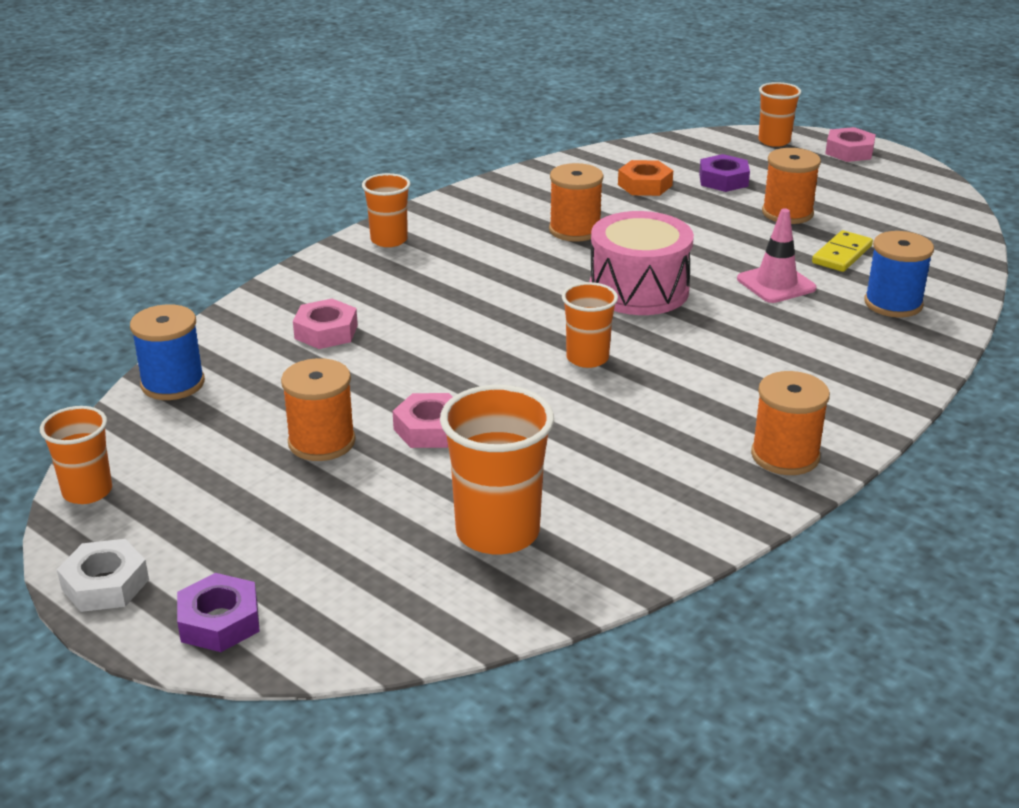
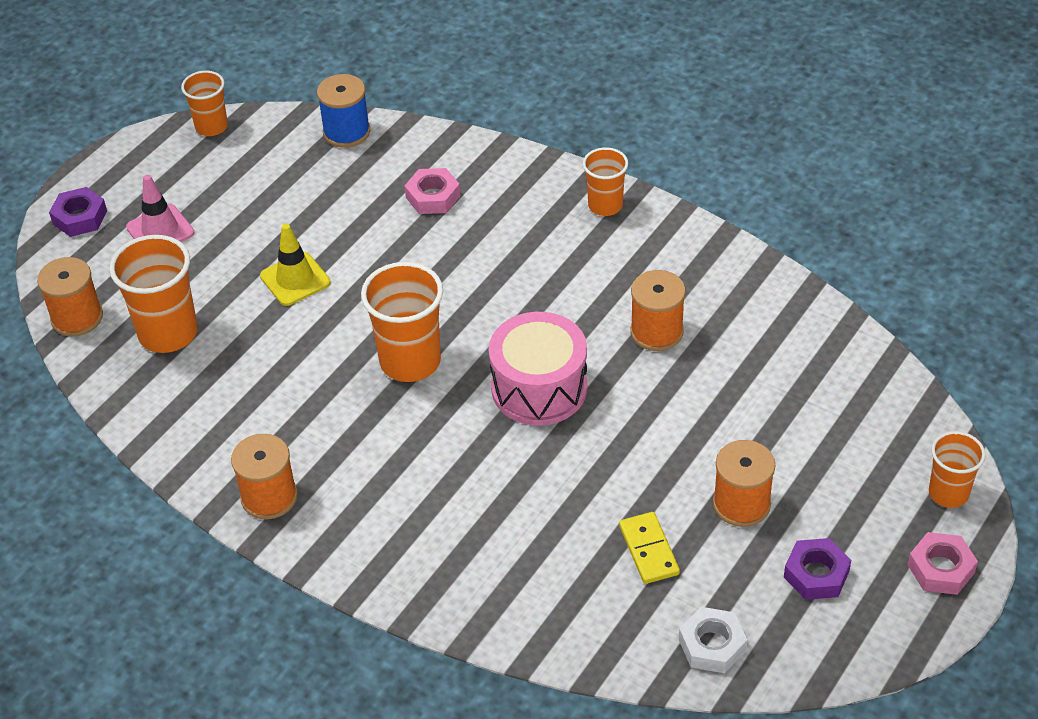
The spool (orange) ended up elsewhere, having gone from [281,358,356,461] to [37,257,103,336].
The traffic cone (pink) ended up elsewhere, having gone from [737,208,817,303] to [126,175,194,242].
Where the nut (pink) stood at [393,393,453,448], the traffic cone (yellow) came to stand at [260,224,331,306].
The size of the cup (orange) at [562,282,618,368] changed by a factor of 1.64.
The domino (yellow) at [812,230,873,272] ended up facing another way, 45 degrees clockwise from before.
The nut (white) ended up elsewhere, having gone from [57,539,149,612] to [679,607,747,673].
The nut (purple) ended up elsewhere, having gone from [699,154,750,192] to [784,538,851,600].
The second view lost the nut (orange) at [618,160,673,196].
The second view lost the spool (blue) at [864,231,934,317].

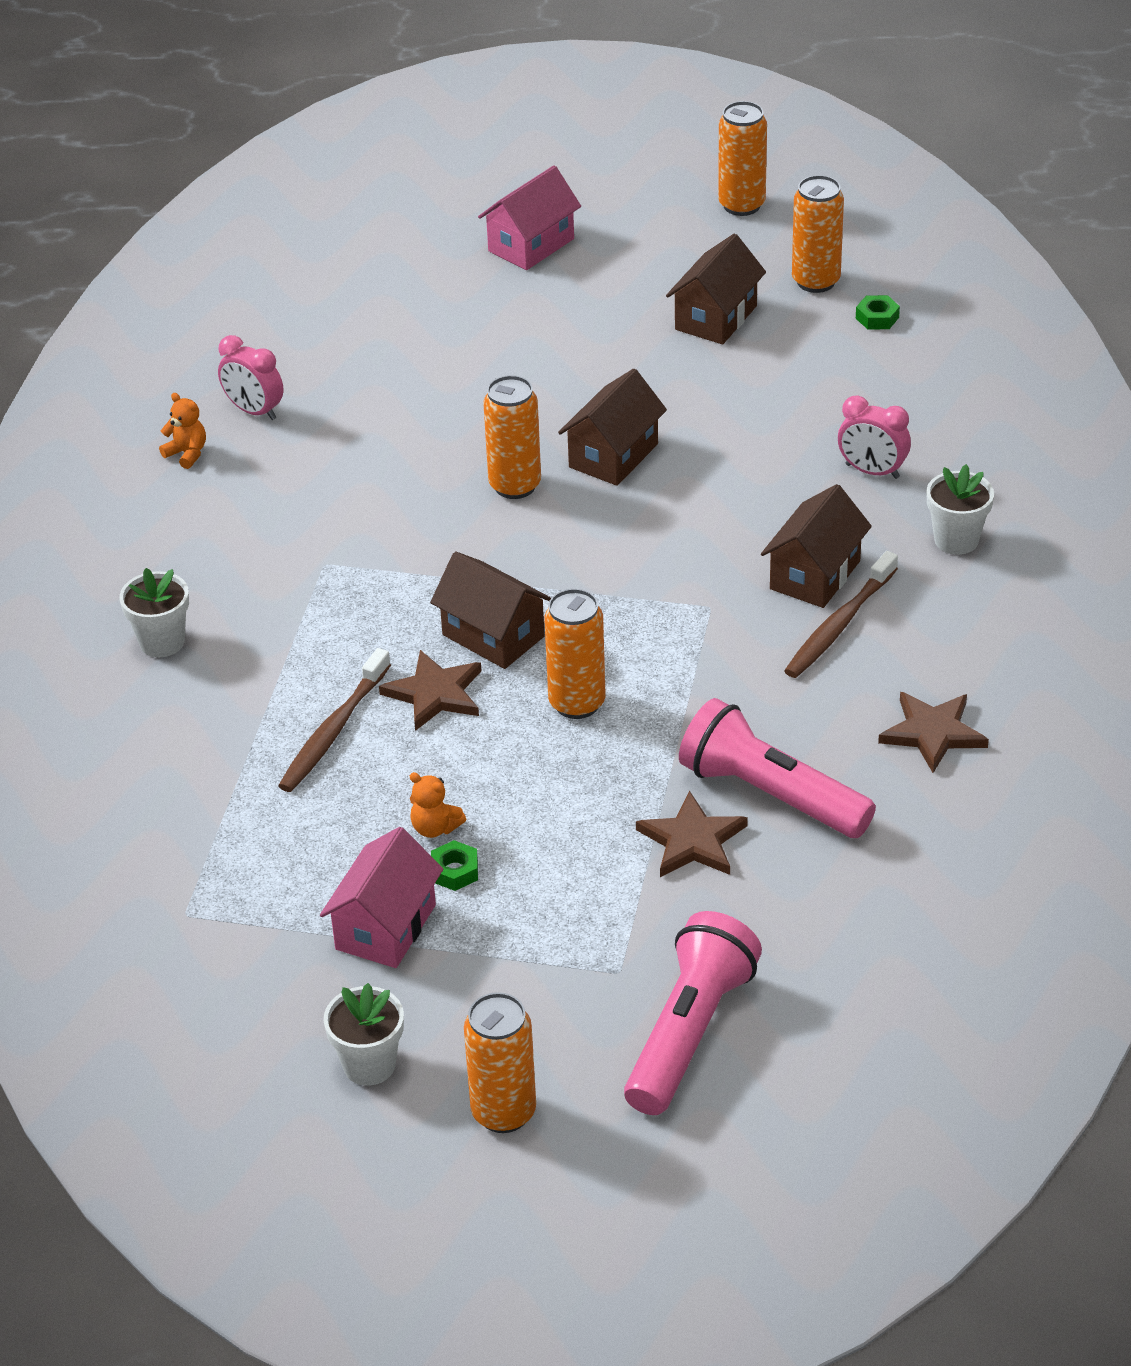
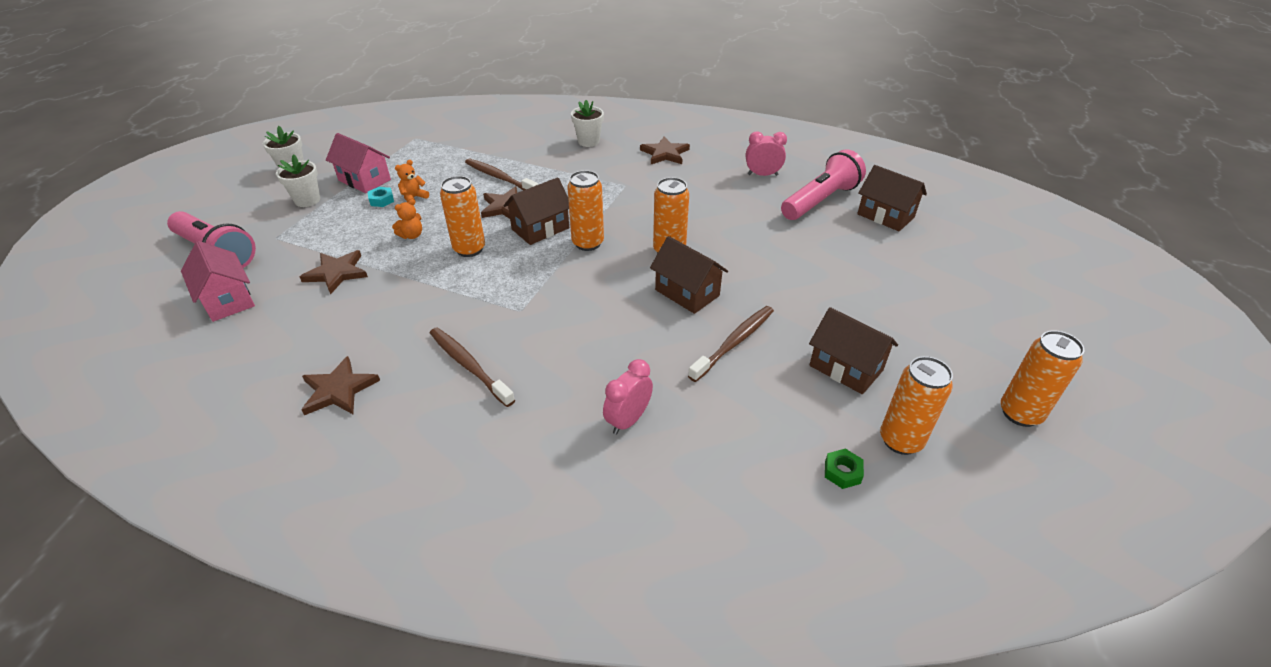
The house (pink) ended up elsewhere, having gone from [478,166,581,270] to [181,241,255,322].
The flower pot (white) ended up elsewhere, having gone from [927,464,994,555] to [276,154,320,207].
What was the nut (green) at [431,840,478,891] turned into the nut (turquoise) at [368,187,394,207].
The teddy bear (orange) ended up elsewhere, having gone from [159,393,206,469] to [392,199,422,239].
The can (orange) ended up elsewhere, having gone from [464,992,536,1133] to [567,170,604,251].
The second view gained the star (brown) at [640,137,690,164].
The second view gained the toothbrush (brown) at [688,306,774,382].
The clock (pink) at [218,335,283,420] ended up facing another way, 45 degrees clockwise from before.
The flashlight (pink) ended up elsewhere, having gone from [679,698,876,838] to [781,149,866,220].
The house (brown) ended up elsewhere, having gone from [761,484,872,608] to [857,165,927,231].

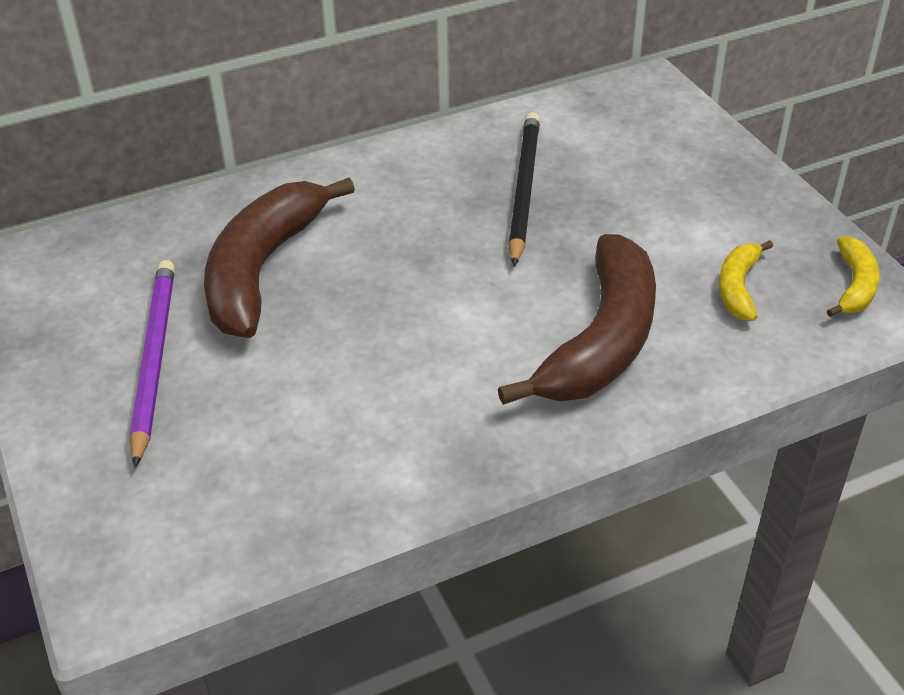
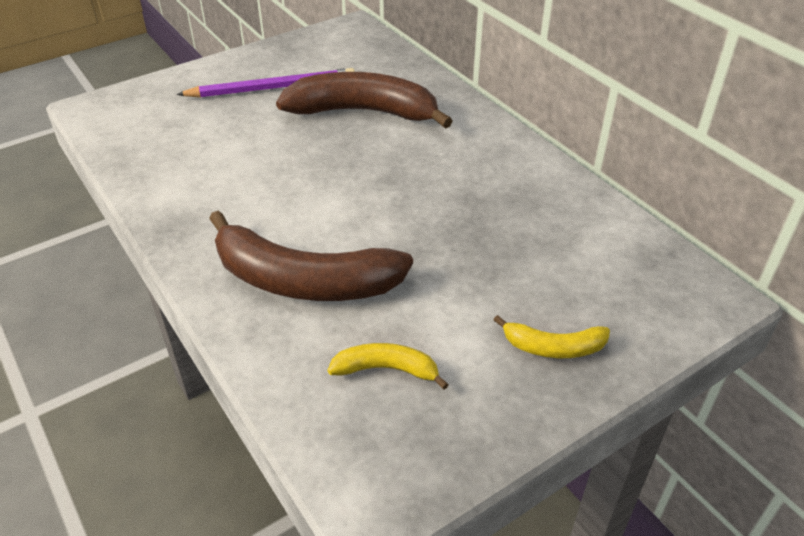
The banana (yellow) ended up elsewhere, having gone from [827,236,880,317] to [494,315,610,358].
The second view lost the pencil (black) at [508,112,540,267].

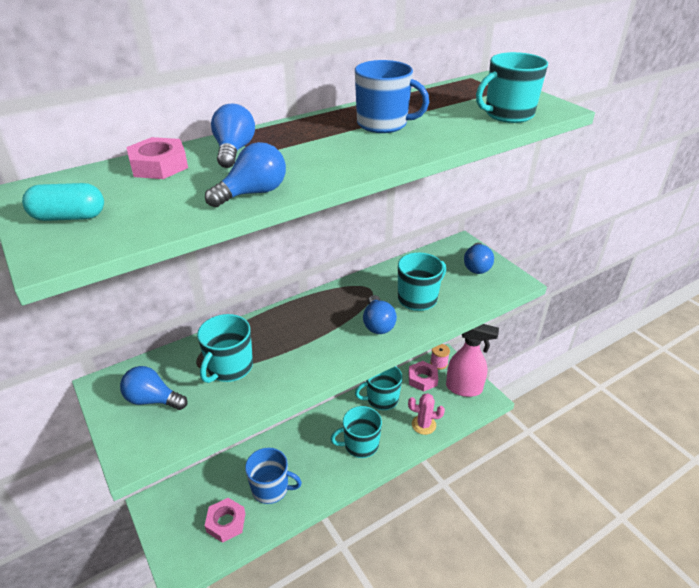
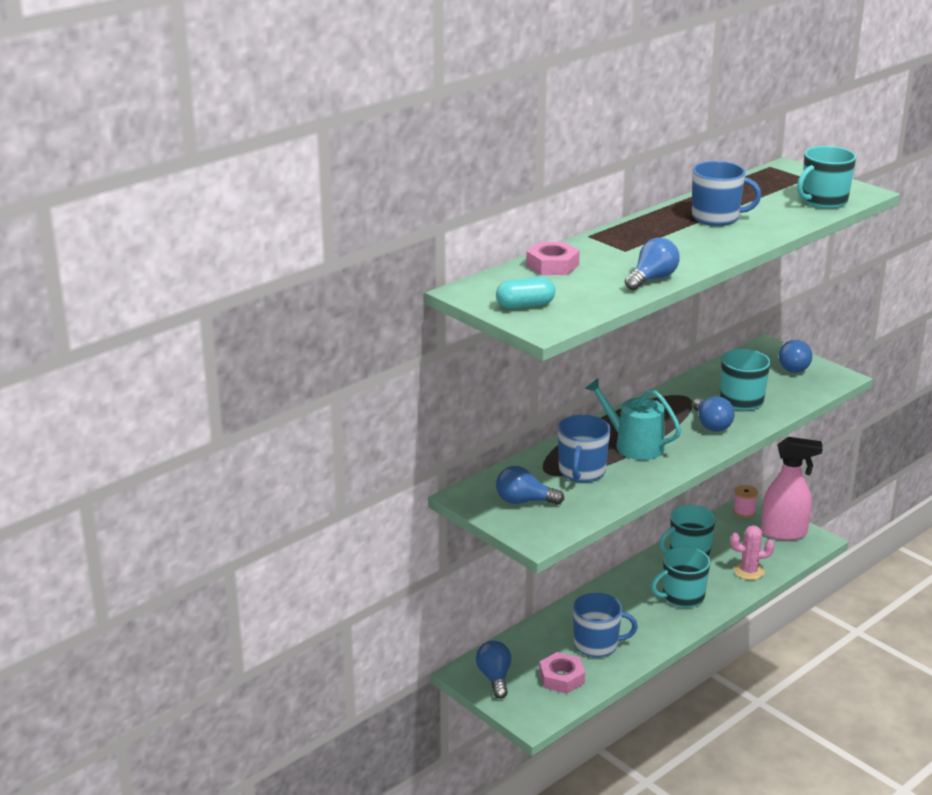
The light bulb (blue) ended up elsewhere, having gone from [211,103,255,168] to [476,641,511,699].
What was the mug (turquoise) at [197,314,253,383] turned into the mug (blue) at [558,415,611,482].
The second view gained the watering can (turquoise) at [585,378,681,460].
The second view lost the nut (pink) at [409,361,438,392].

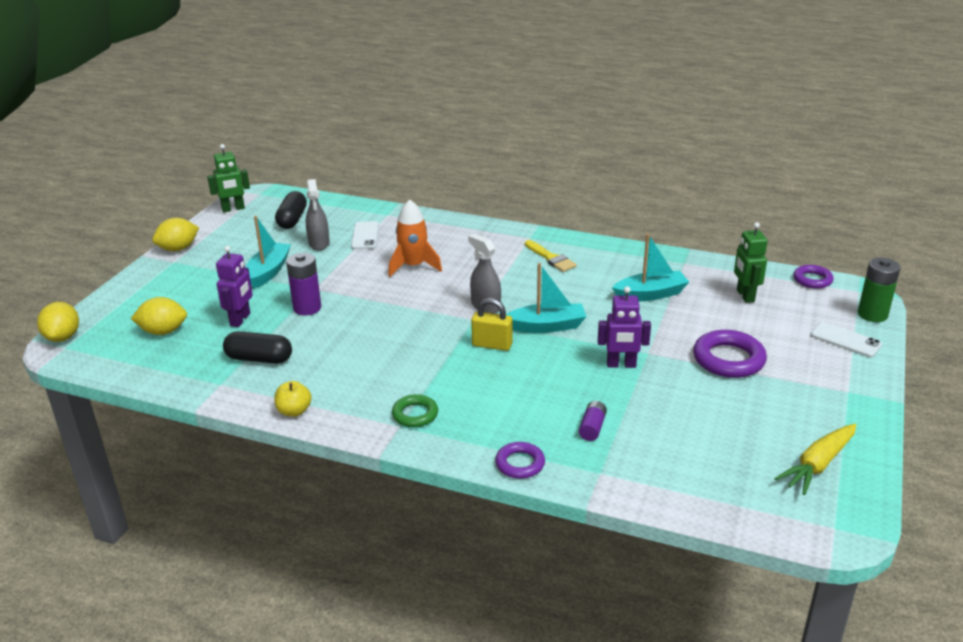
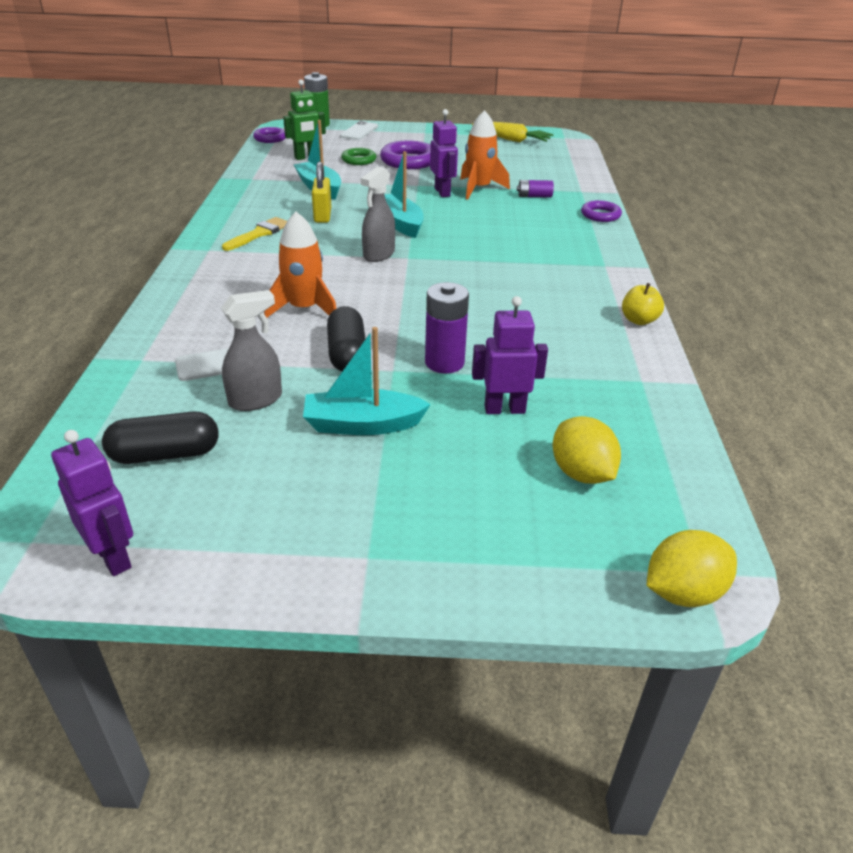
What was the robot (green) at [207,144,250,212] turned into the robot (purple) at [51,430,133,576].
The padlock (yellow) ended up elsewhere, having gone from [471,298,512,351] to [312,162,331,223].
The capsule (black) ended up elsewhere, having gone from [223,331,292,364] to [327,306,365,371].
The ring (green) ended up elsewhere, having gone from [392,394,438,427] to [341,148,376,165].
The second view gained the rocket (orange) at [460,110,510,200].
The second view lost the lemon (yellow) at [152,218,199,251].

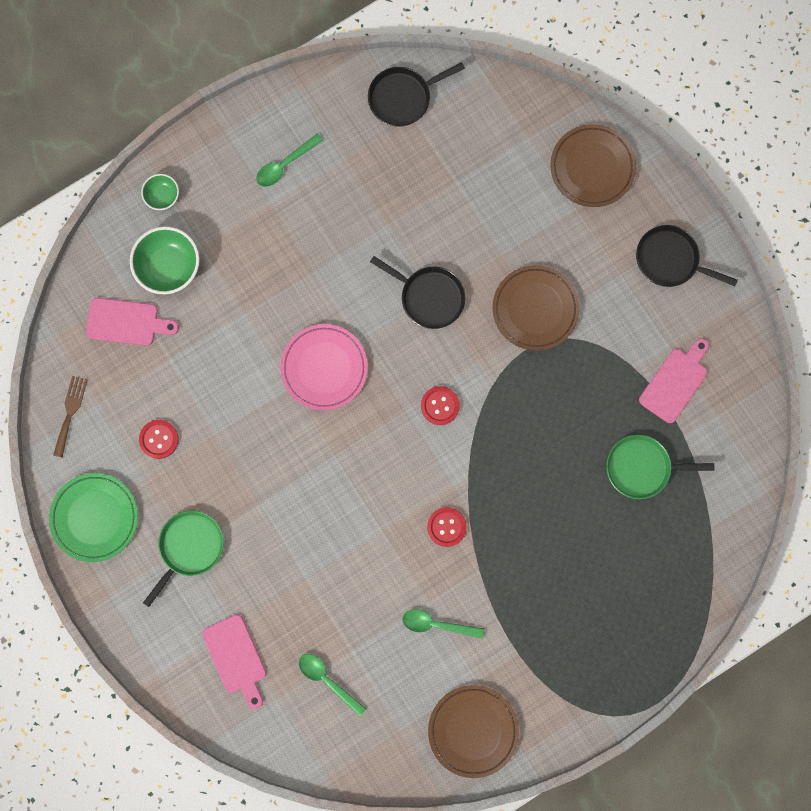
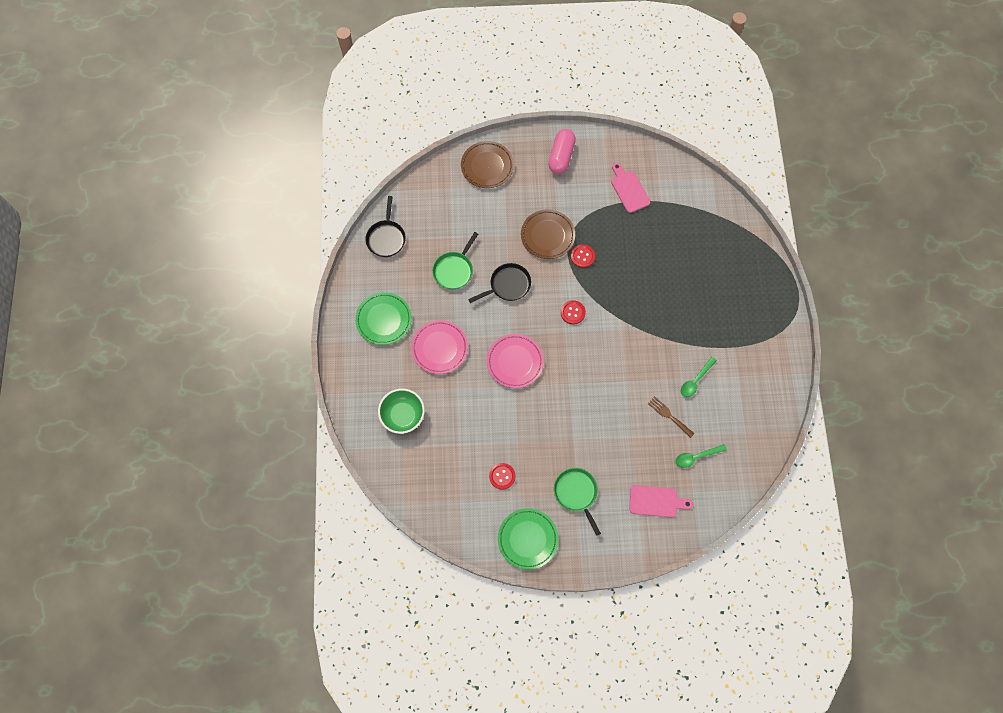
Where the spoon (green) stood at [256,134,323,187], the plate (green) came to stand at [355,292,412,345].
The second view gained the plate (pink) at [411,320,468,374].
The pan (green) ended up elsewhere, having gone from [606,435,714,499] to [432,232,478,289].
Where the pan (black) stood at [636,225,738,287], the capsule (pink) came to stand at [548,129,576,174].
The button (red) ended up elsewhere, having gone from [427,507,467,547] to [571,244,595,268].
The fork (brown) ended up elsewhere, having gone from [53,376,88,458] to [647,396,695,438].
The second view lost the cutting board (pink) at [86,298,179,346].
The second view lost the bowl (green) at [141,174,179,210].
The second view lost the plate (brown) at [428,685,519,778].

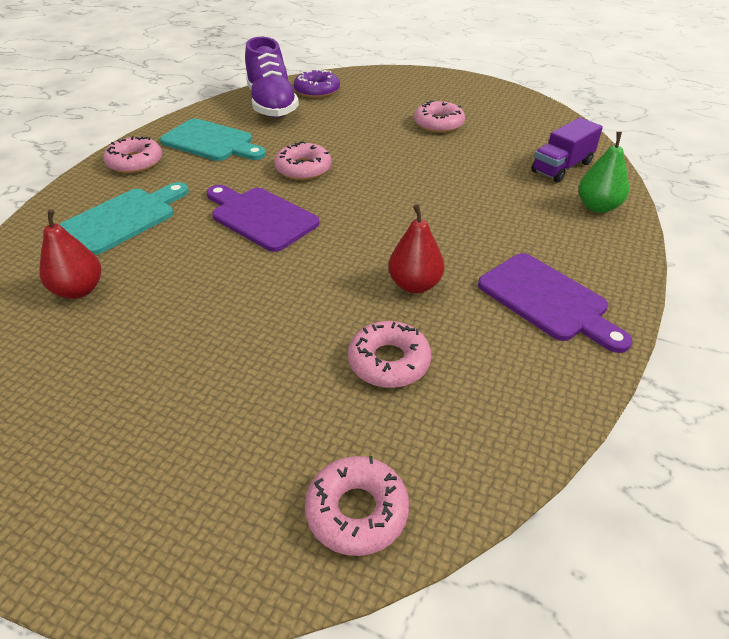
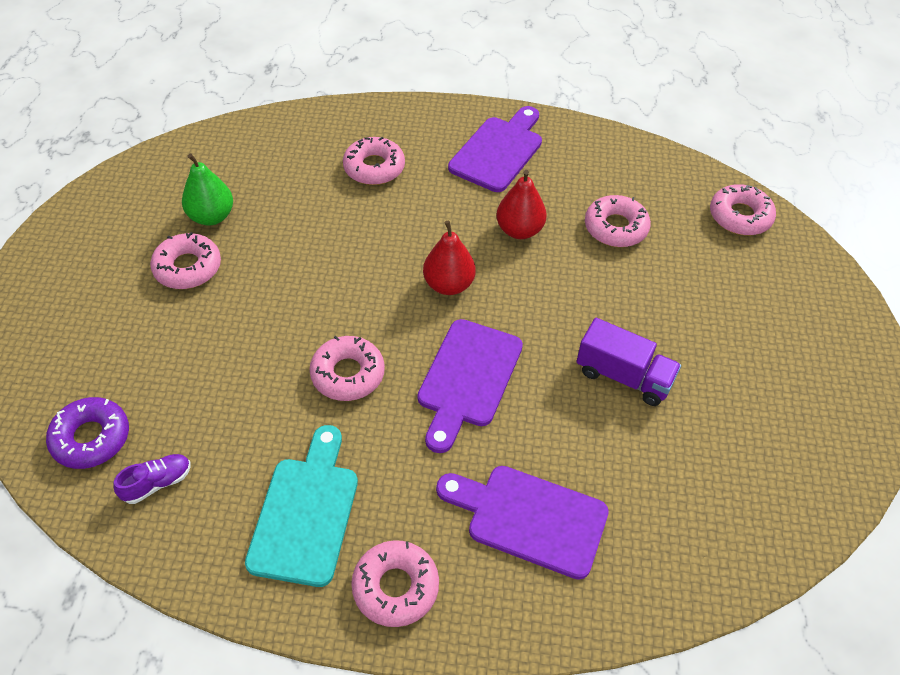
The size of the shoe (purple) at [245,37,299,118] changed by a factor of 0.42.
The pear (green) ended up elsewhere, having gone from [578,132,629,213] to [182,154,233,226].
The second view gained the donut (pink) at [343,137,405,185].
The pear (red) ended up elsewhere, having gone from [39,209,101,299] to [423,221,476,295].
What was the cutting board (turquoise) at [60,182,189,255] turned into the cutting board (purple) at [436,466,609,580].
The truck (purple) ended up elsewhere, having gone from [531,118,603,183] to [576,318,681,406].

